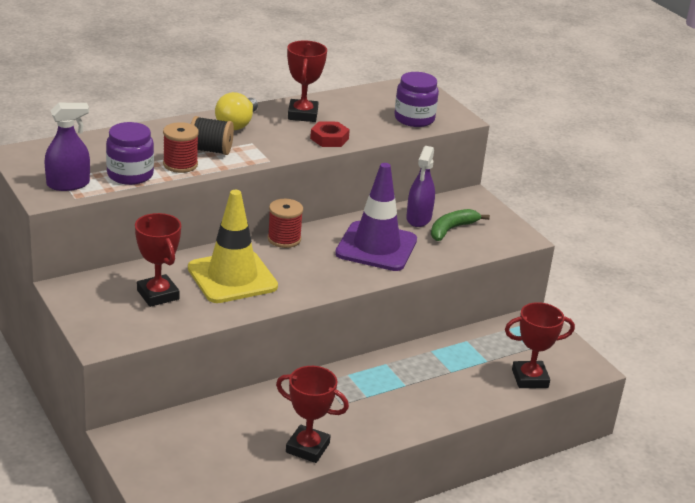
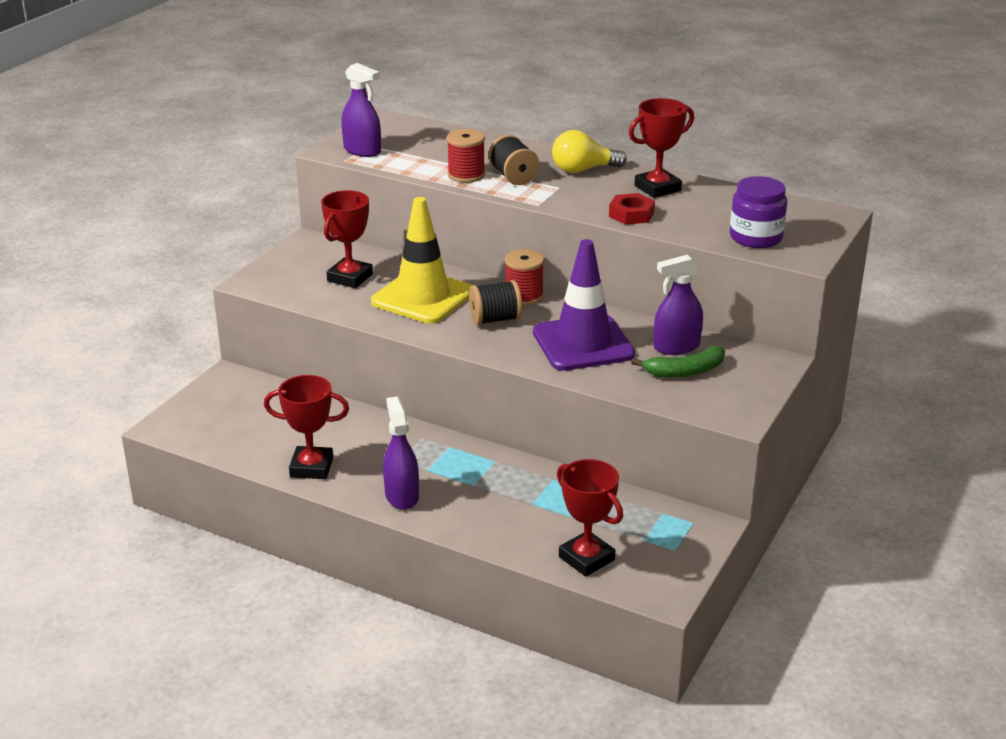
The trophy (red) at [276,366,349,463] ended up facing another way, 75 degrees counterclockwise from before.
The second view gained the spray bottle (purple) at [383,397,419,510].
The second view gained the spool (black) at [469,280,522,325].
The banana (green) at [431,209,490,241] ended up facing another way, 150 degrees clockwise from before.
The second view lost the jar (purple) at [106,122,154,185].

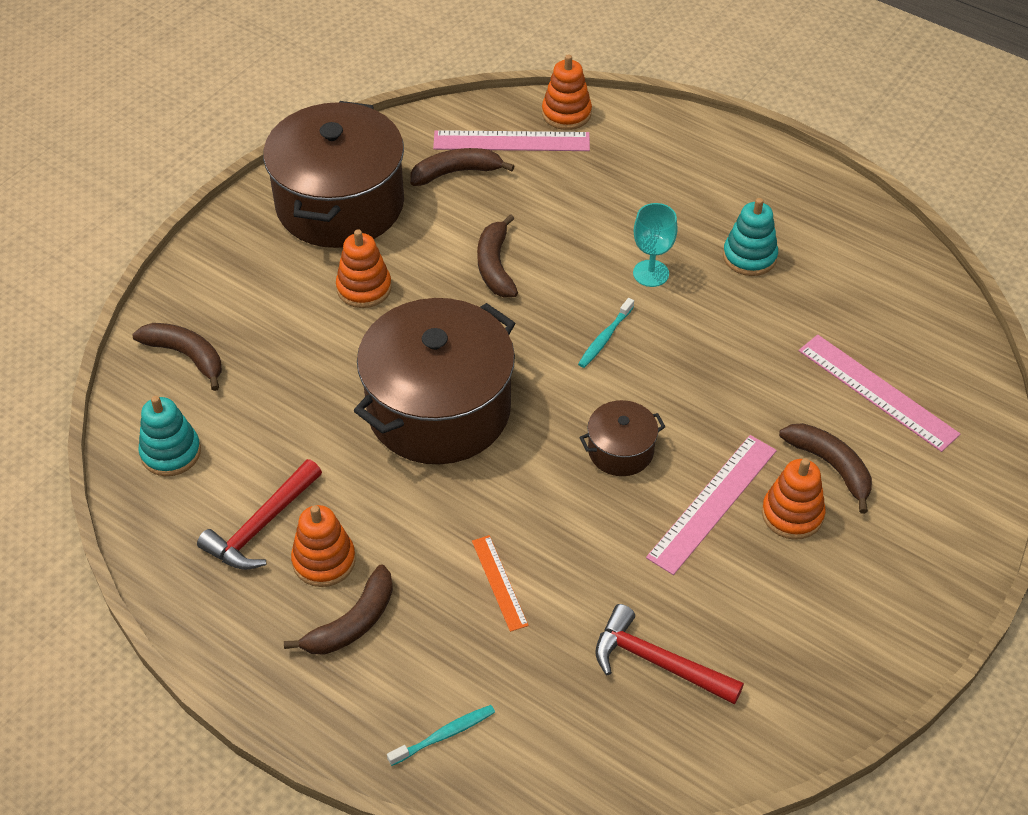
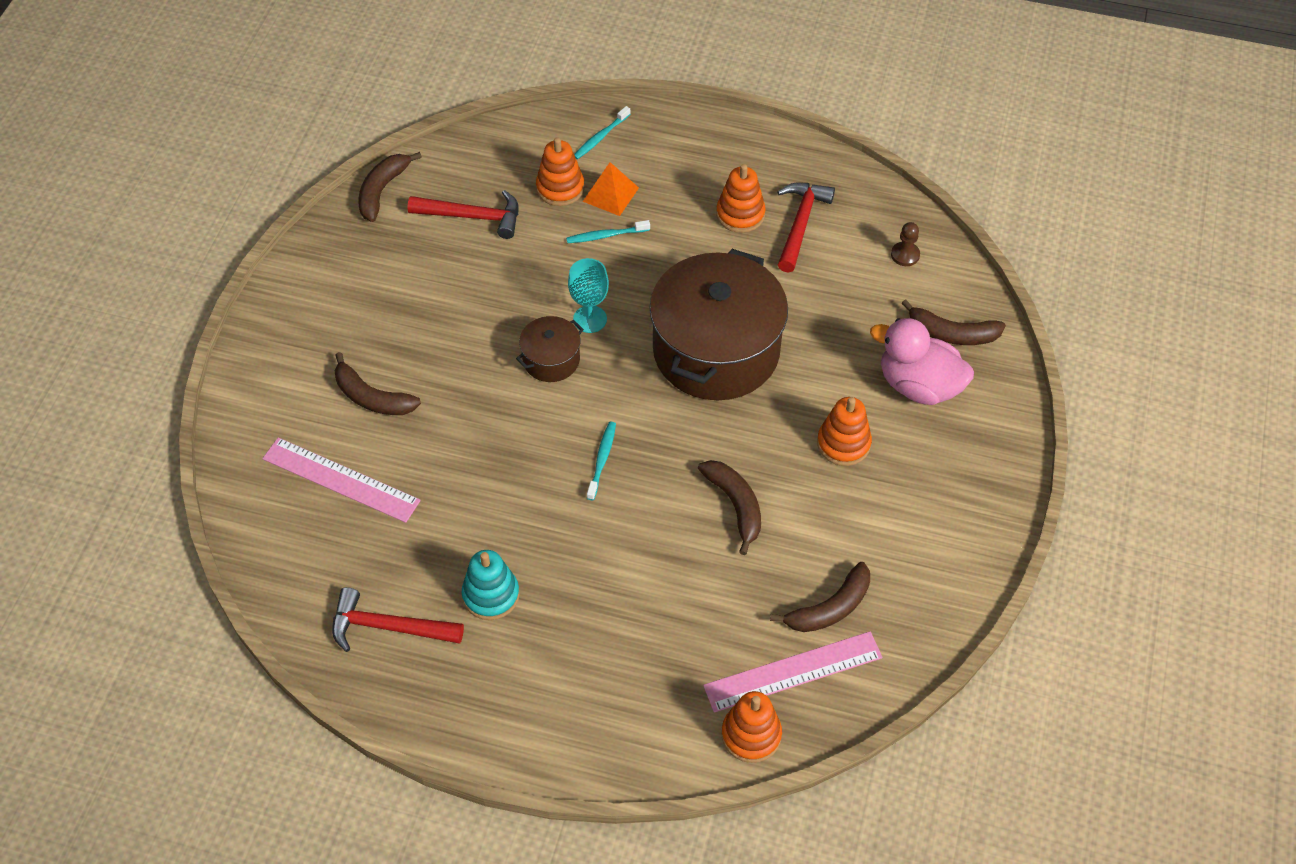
The second view gained the hammer (red) at [332,587,464,652].
The banana (brown) ended up elsewhere, having gone from [284,564,393,655] to [358,152,422,222].
The stacking toy (orange) ended up elsewhere, having gone from [762,458,825,540] to [536,137,585,206].
Where the ruler (orange) stood at [472,535,529,632], the toothbrush (turquoise) came to stand at [566,220,650,243].
The goblet (turquoise) ended up elsewhere, having gone from [633,203,678,287] to [568,258,609,333].
The second view gained the pyramid (orange) at [583,162,639,216].
The second view gained the duck (pink) at [870,318,974,405].
Where the stacking toy (turquoise) stood at [139,396,201,476], the pawn (brown) came to stand at [891,222,920,266].
The second view lost the pot (brown) at [263,101,404,248].
The second view lost the ruler (pink) at [646,435,777,575].

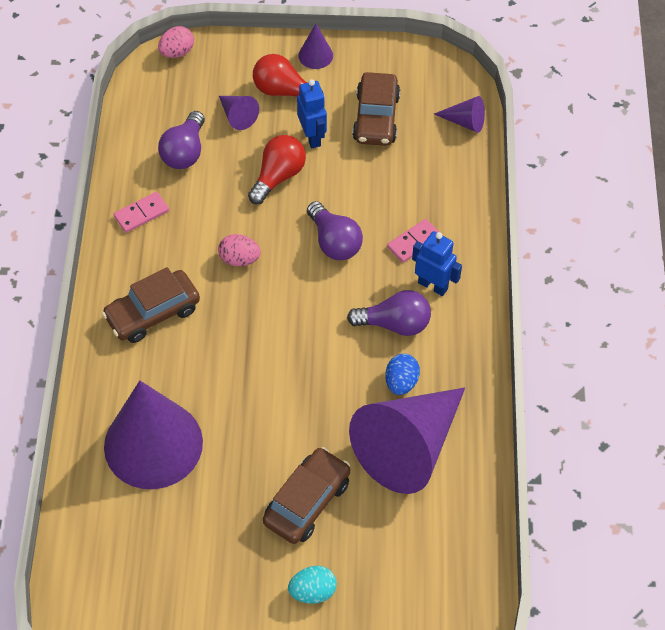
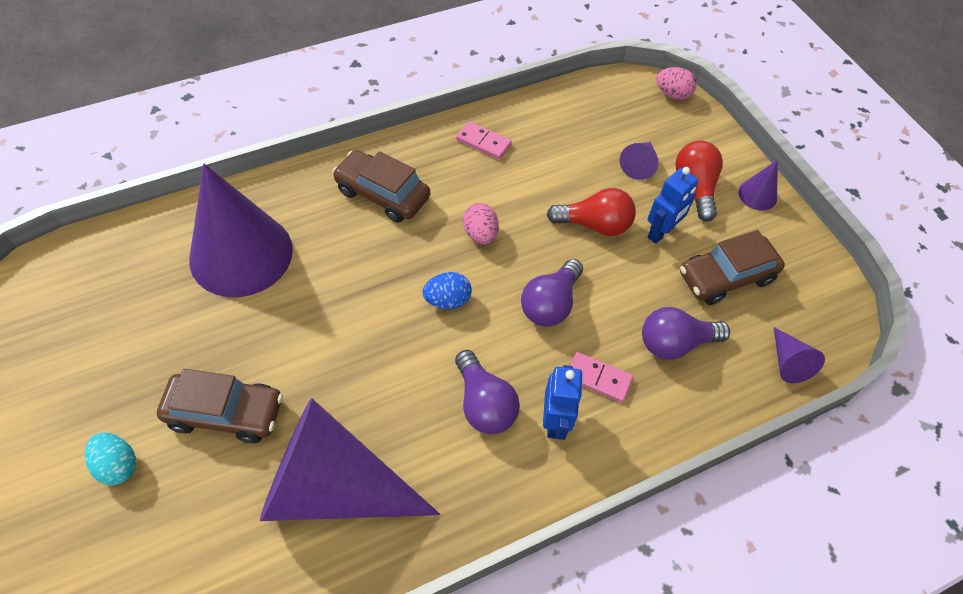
The egg (blue) ended up elsewhere, having gone from [385,354,420,395] to [422,272,472,309].
The light bulb (purple) ended up elsewhere, having gone from [158,111,205,169] to [642,307,730,360].

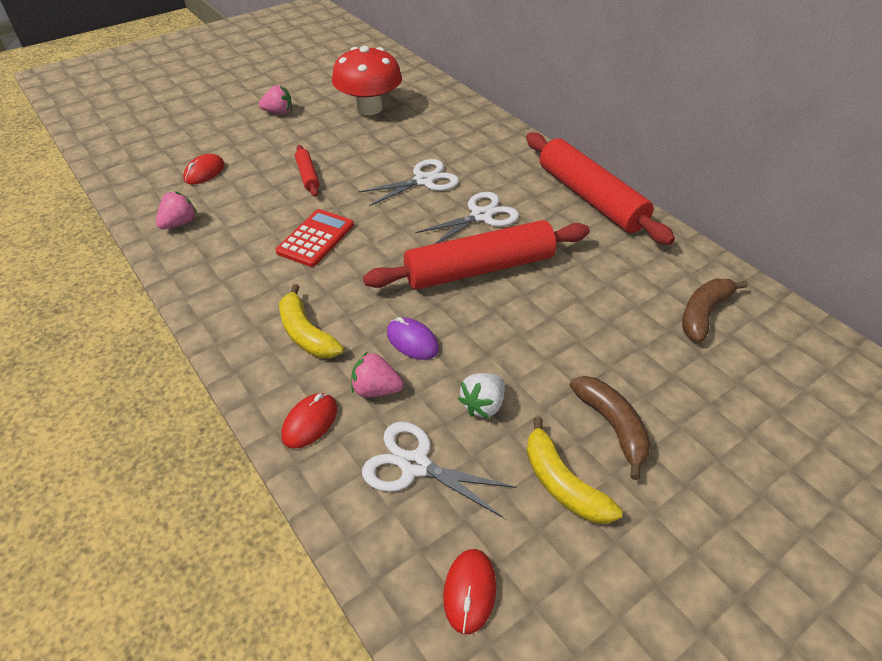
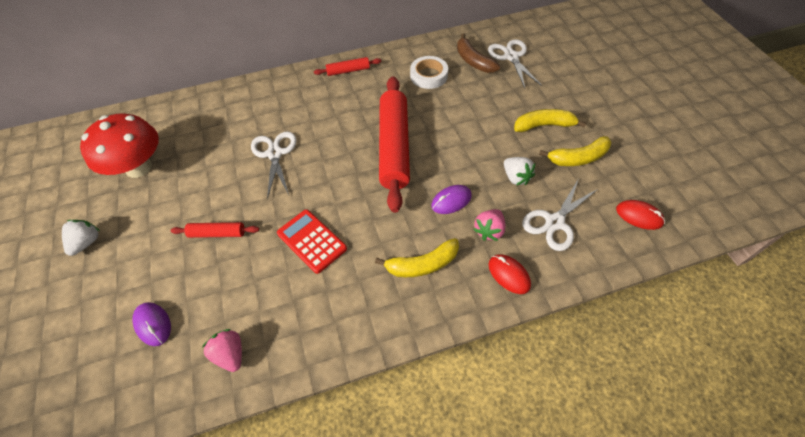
What was the strawberry (pink) at [259,85,292,115] turned into the strawberry (white) at [62,220,100,256].
What was the mouse (red) at [183,154,225,184] turned into the mouse (purple) at [132,302,171,346].
The size of the rolling pin (red) at [526,132,675,245] changed by a factor of 0.45.
The second view gained the tape (white) at [410,56,448,89].
The scissors (white) ended up elsewhere, having gone from [415,192,519,244] to [488,39,542,88].
What was the banana (brown) at [570,376,651,480] turned into the banana (yellow) at [514,109,587,132].

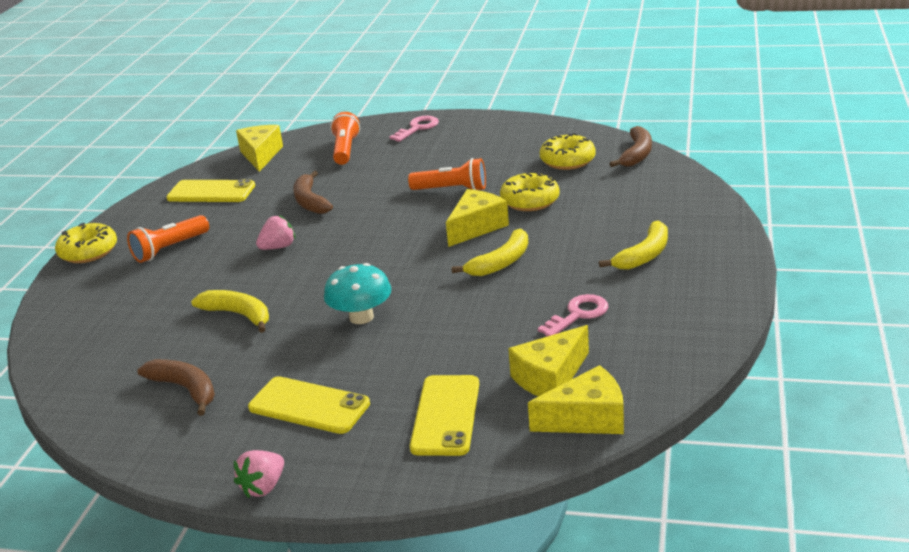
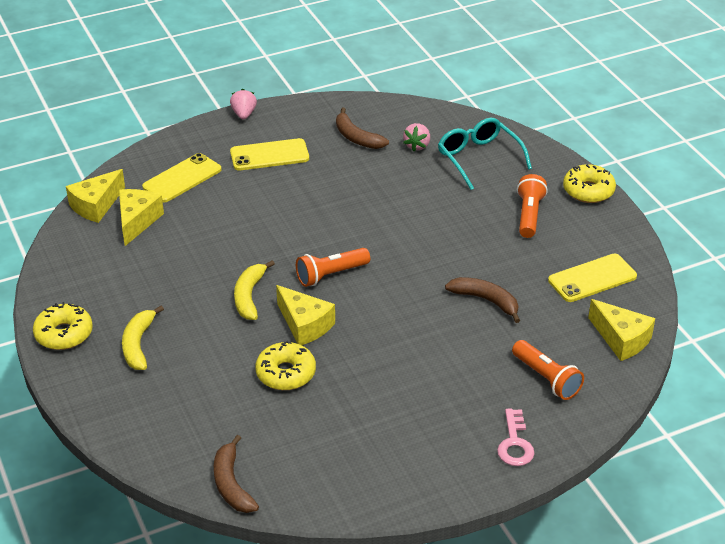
The donut (yellow) ended up elsewhere, having gone from [540,133,596,170] to [33,302,93,350].
The phone (yellow) at [410,375,479,456] ended up facing another way, 75 degrees clockwise from before.
The cheese (yellow) at [446,189,509,247] ended up facing another way, 45 degrees counterclockwise from before.
The flashlight (orange) ended up elsewhere, having gone from [408,158,486,190] to [296,248,370,287].
The banana (brown) at [138,359,215,416] ended up facing another way, 45 degrees clockwise from before.
The strawberry (pink) ended up elsewhere, having gone from [256,215,295,250] to [403,123,430,151].
The second view gained the glasses (turquoise) at [438,118,532,190].
The second view lost the banana (yellow) at [191,290,269,333].
The second view lost the mushroom (turquoise) at [324,263,391,324].
The second view lost the key (pink) at [538,294,608,336].

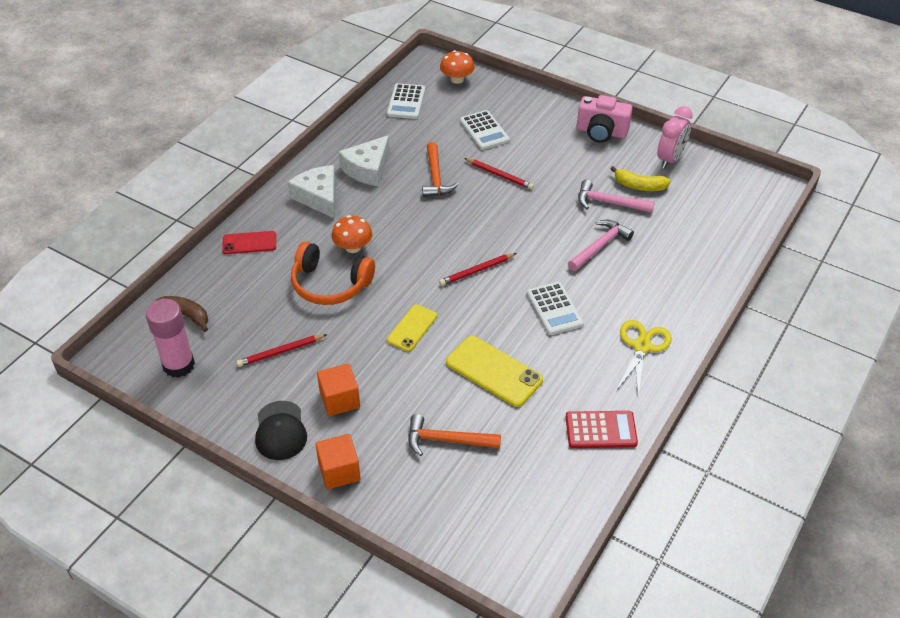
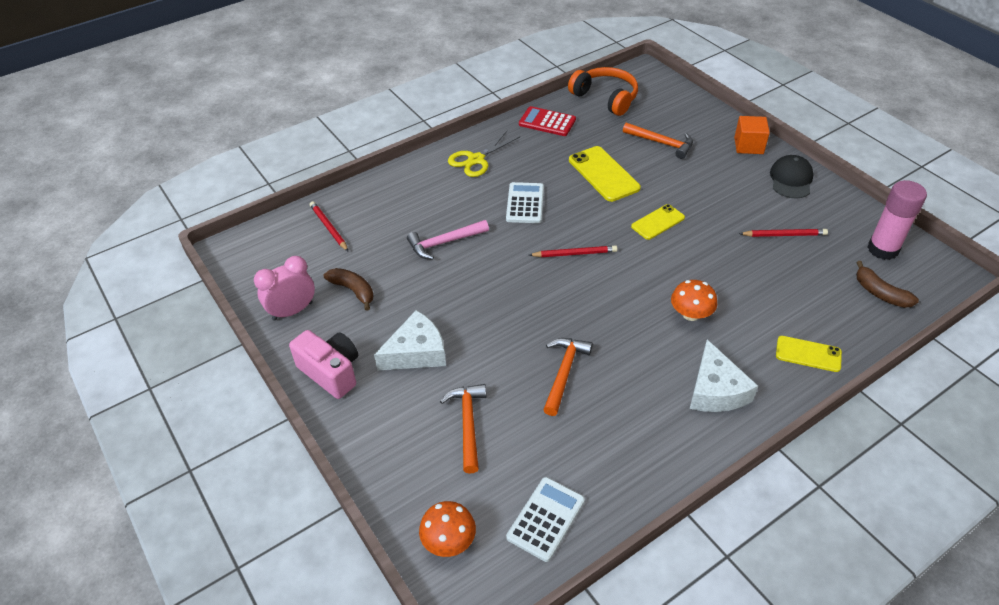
The pencil (red) ended up elsewhere, having gone from [464,158,534,190] to [310,201,348,251].
What was the banana (yellow) at [611,166,671,191] turned into the banana (brown) at [324,268,374,311].
The cheese (white) ended up elsewhere, having gone from [338,135,390,186] to [374,310,446,371].
Where the calculator (white) stood at [460,110,510,150], the hammer (orange) came to stand at [440,384,486,474].
The headphones (orange) ended up elsewhere, having gone from [291,242,375,305] to [568,67,638,116].
What was the phone (red) at [222,231,276,254] turned into the phone (yellow) at [776,336,842,372].
The second view lost the cube (orange) at [317,363,360,416].
The second view lost the hammer (pink) at [578,180,655,213].

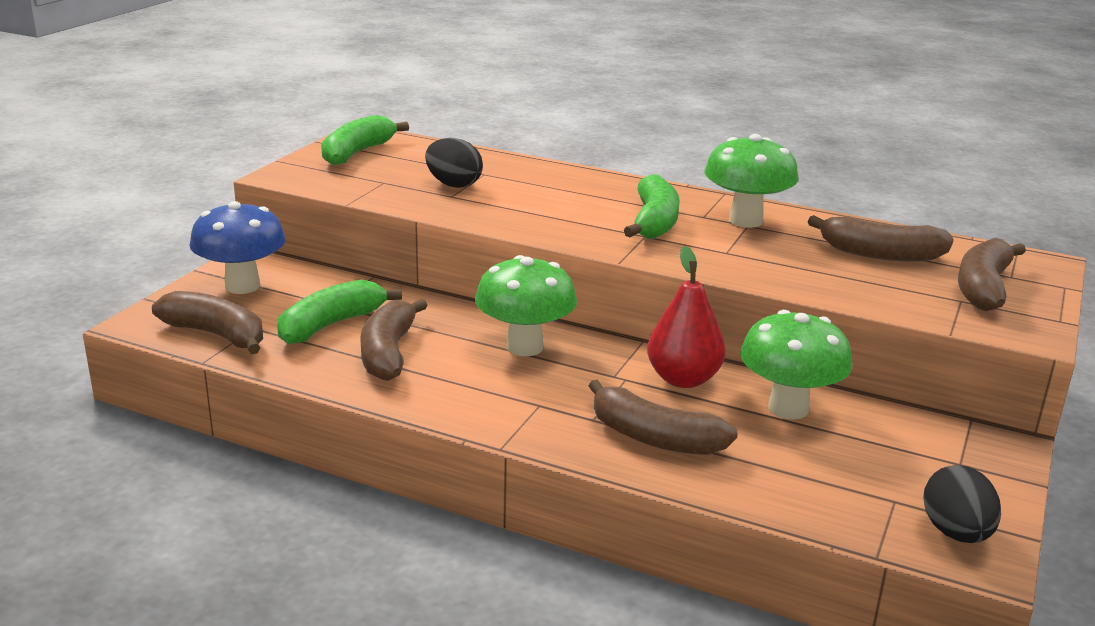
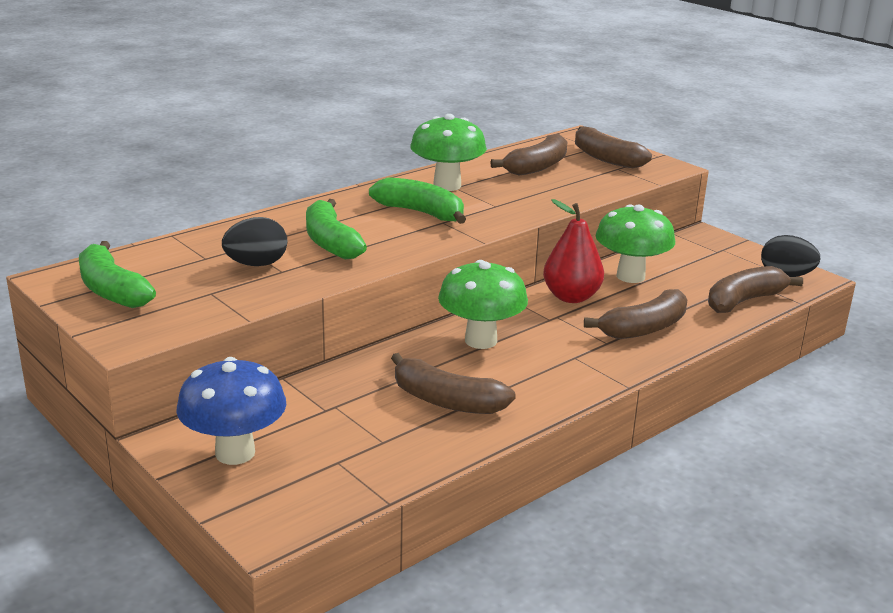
The banana (green) ended up elsewhere, having gone from [277,280,402,344] to [306,199,367,259].
The banana (brown) ended up elsewhere, having gone from [152,291,263,354] to [708,266,803,313].

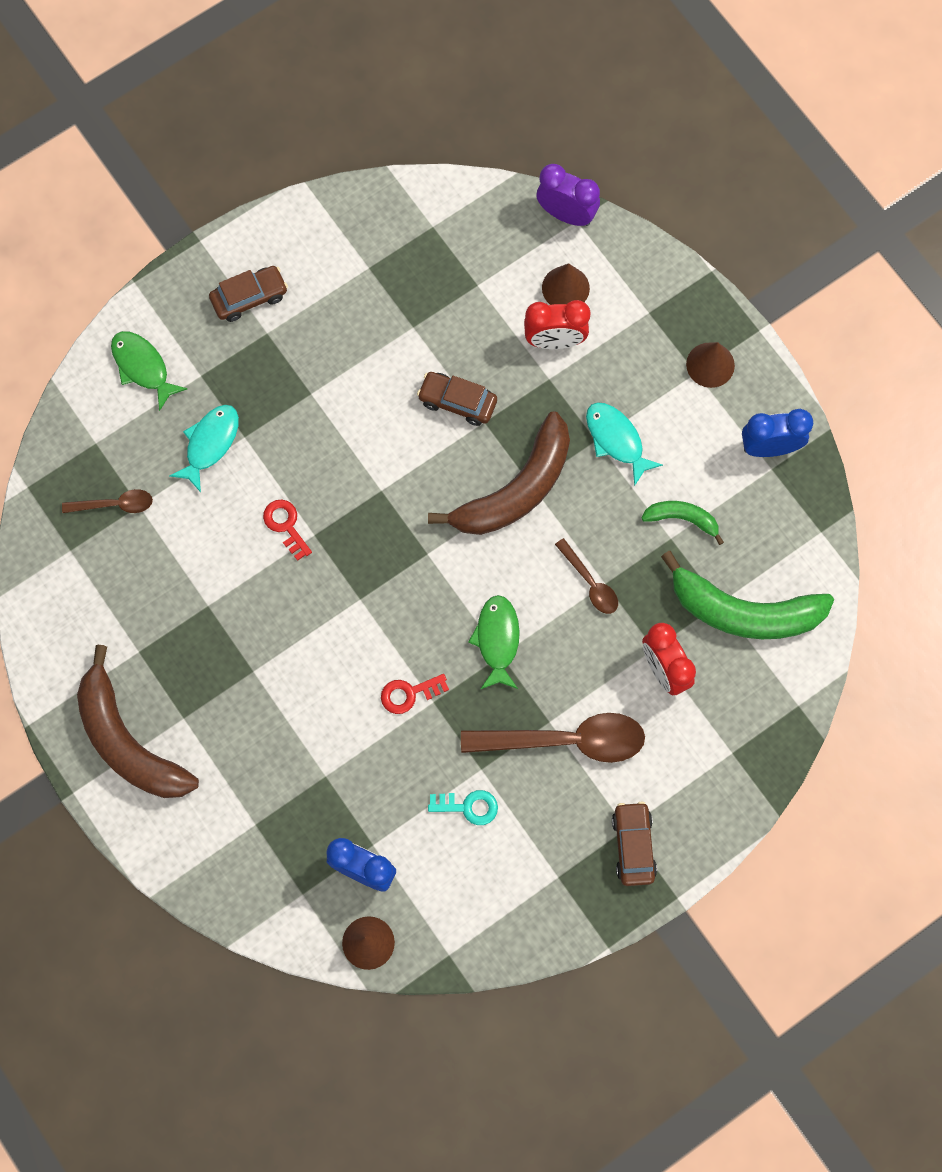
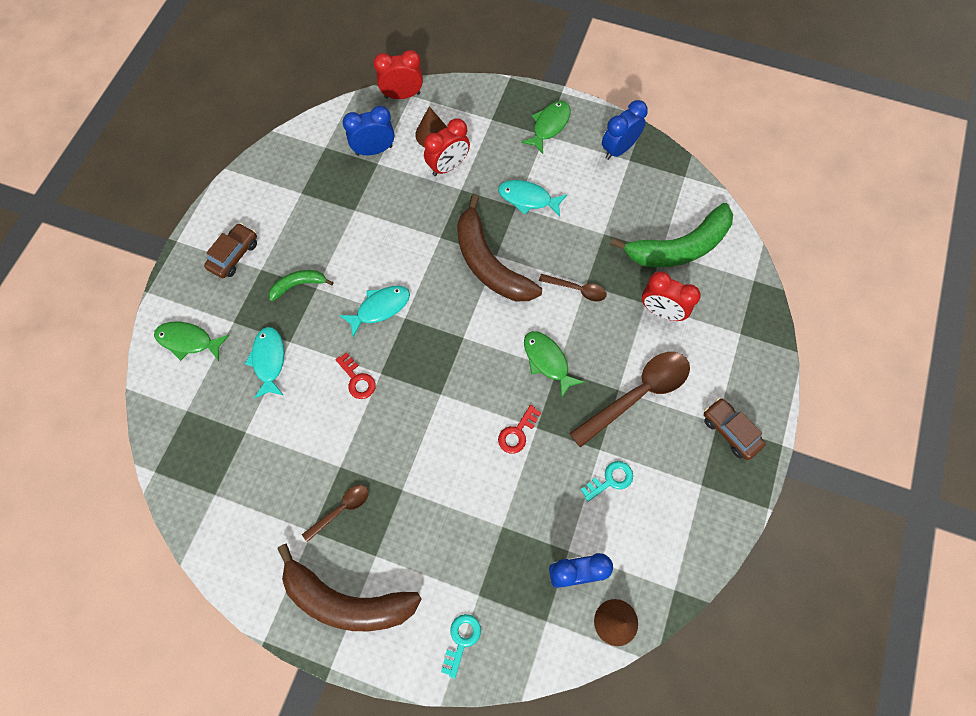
The banana (green) ended up elsewhere, having gone from [641,501,724,545] to [269,270,334,301].
The spoon (brown) ended up elsewhere, having gone from [62,489,153,513] to [302,485,369,542].
The key (red) at [263,499,312,561] ended up facing another way, 150 degrees counterclockwise from before.
The second view gained the fish (turquoise) at [339,286,410,337].
The second view gained the clock (blue) at [343,106,395,156].
What was the clock (purple) at [536,164,600,226] turned into the clock (red) at [374,50,423,99].
The second view gained the key (turquoise) at [441,614,481,679].
The banana (brown) at [428,411,570,535] ended up facing another way, 135 degrees clockwise from before.
Where the cone (brown) stood at [686,342,735,388], the fish (green) came to stand at [521,101,571,154].
The second view lost the car (brown) at [417,372,497,426].

